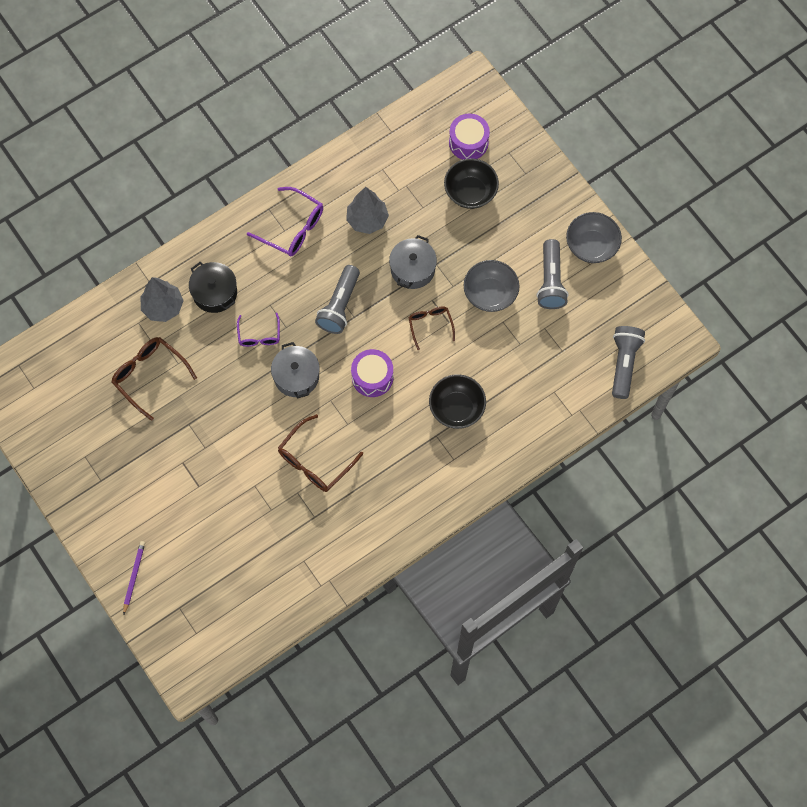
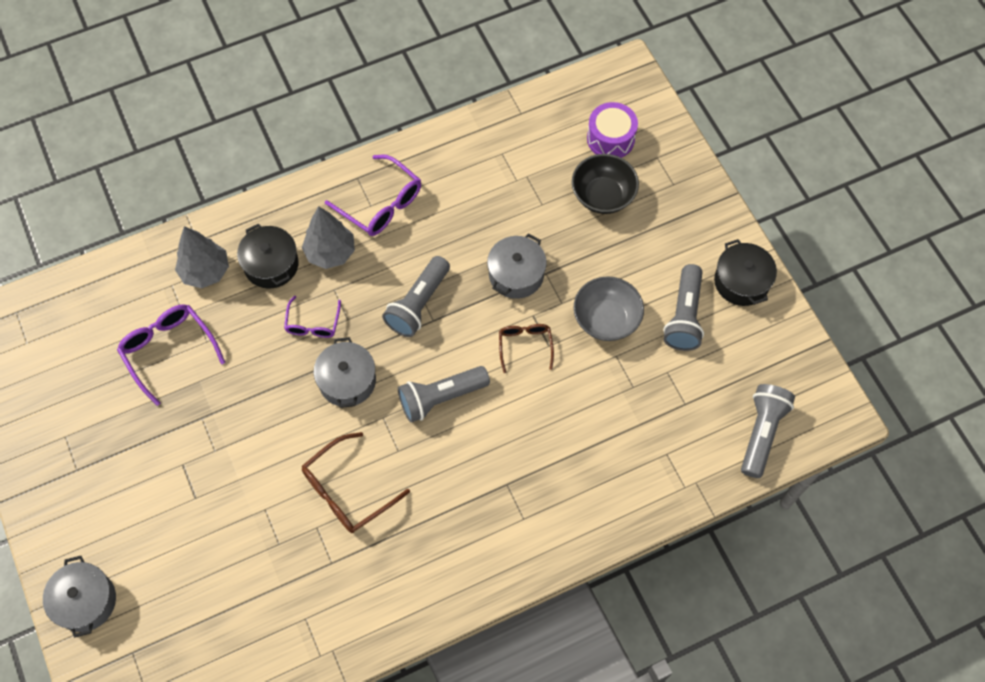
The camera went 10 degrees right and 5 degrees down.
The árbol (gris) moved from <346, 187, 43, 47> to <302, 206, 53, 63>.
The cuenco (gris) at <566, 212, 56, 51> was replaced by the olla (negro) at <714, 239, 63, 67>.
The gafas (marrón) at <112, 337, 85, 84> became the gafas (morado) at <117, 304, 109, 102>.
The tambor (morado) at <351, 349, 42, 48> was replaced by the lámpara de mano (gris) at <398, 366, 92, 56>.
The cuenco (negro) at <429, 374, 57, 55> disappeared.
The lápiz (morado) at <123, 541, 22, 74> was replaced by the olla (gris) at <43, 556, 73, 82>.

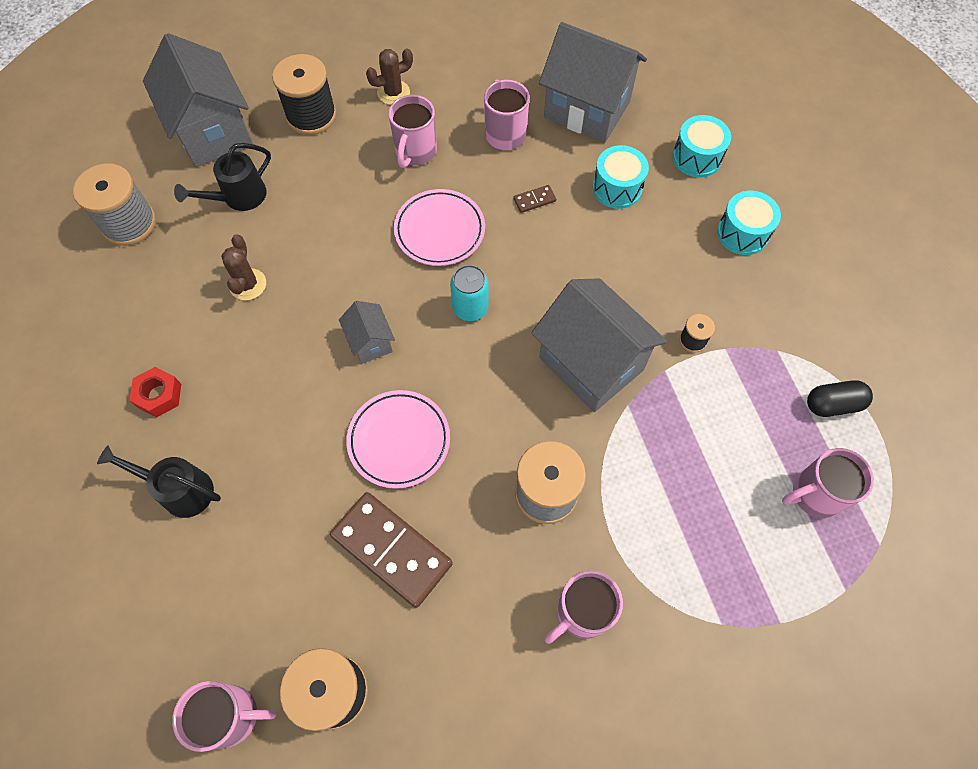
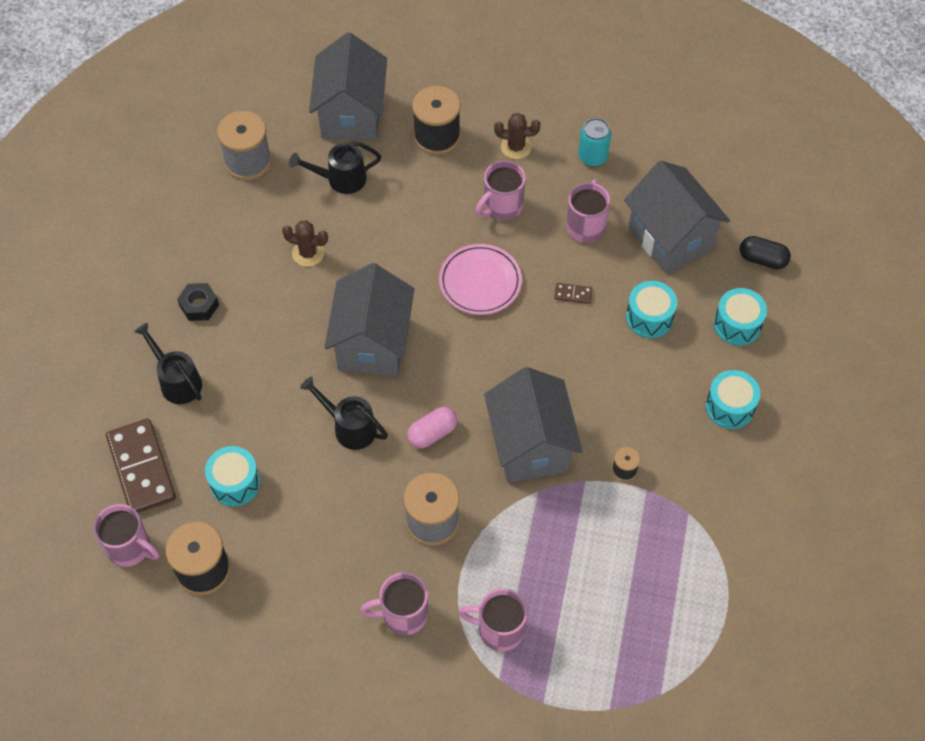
The camera went 30 degrees right and 5 degrees down.
The cactus (marrón) at <221, 234, 45, 66> turned 75 degrees clockwise.
The lata (turquesa) moved from <450, 265, 39, 56> to <578, 118, 33, 49>.
The casa (gris) at <339, 301, 56, 63> changed to 2.08 times the size.
The tuerca (rojo) at <129, 367, 52, 51> became the tuerca (negro) at <177, 283, 42, 38>.
The cápsula (negro) moved from <807, 380, 66, 37> to <740, 236, 51, 33>.
The plato (rosa) at <346, 390, 104, 99> was replaced by the regadera (negro) at <300, 377, 88, 73>.
The taza (rosa) moved from <782, 448, 92, 70> to <459, 588, 69, 64>.
The ficha de dominó (marrón) moved from <330, 492, 123, 116> to <106, 419, 70, 94>.
The cápsula (rosa) at <407, 407, 50, 41> appeared.
The tambor (turquesa) at <205, 446, 55, 61> appeared.

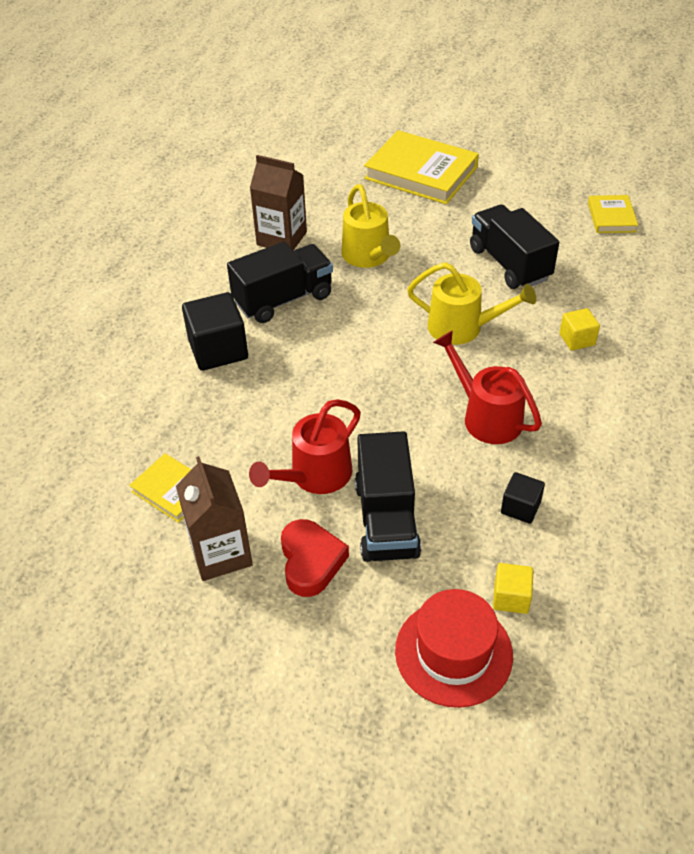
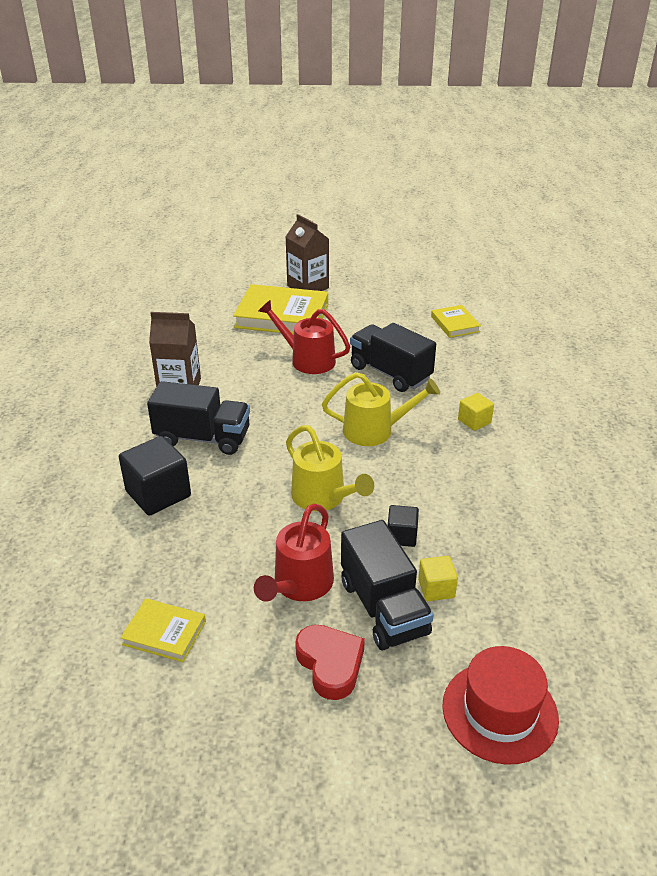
The camera went 20 degrees left and 10 degrees down.
The regadera (amarillo) moved from <342, 184, 58, 84> to <286, 425, 88, 86>.
The camión (negro) at <227, 242, 106, 81> turned 60 degrees clockwise.
The regadera (rojo) moved from <433, 331, 109, 113> to <258, 300, 92, 74>.
The cartón de leche (marrón) moved from <176, 456, 77, 125> to <285, 214, 44, 77>.
The cubo (negro) moved from <501, 472, 44, 52> to <388, 505, 31, 42>.
The cubo (amarillo) moved from <493, 563, 40, 51> to <418, 556, 40, 45>.

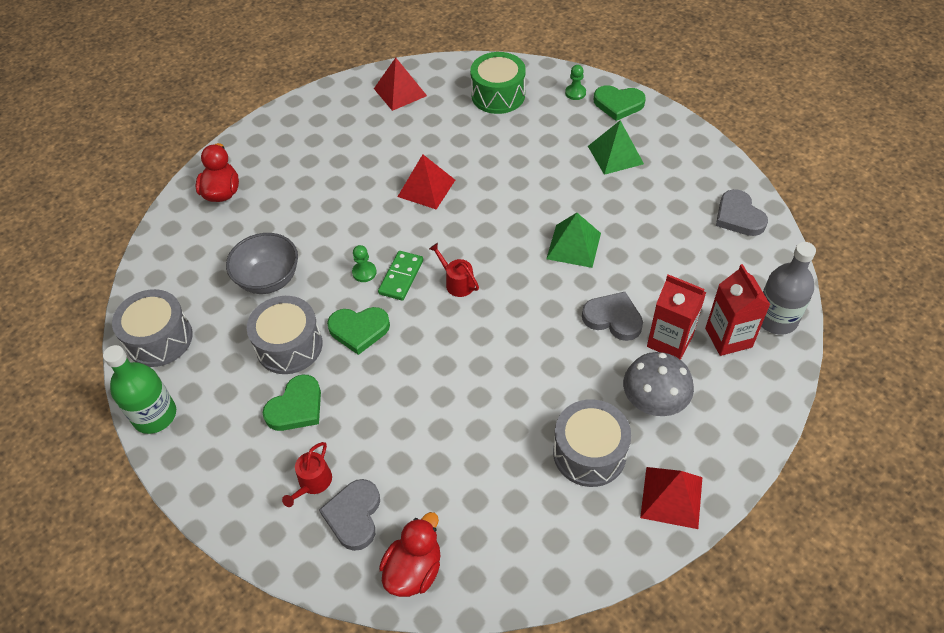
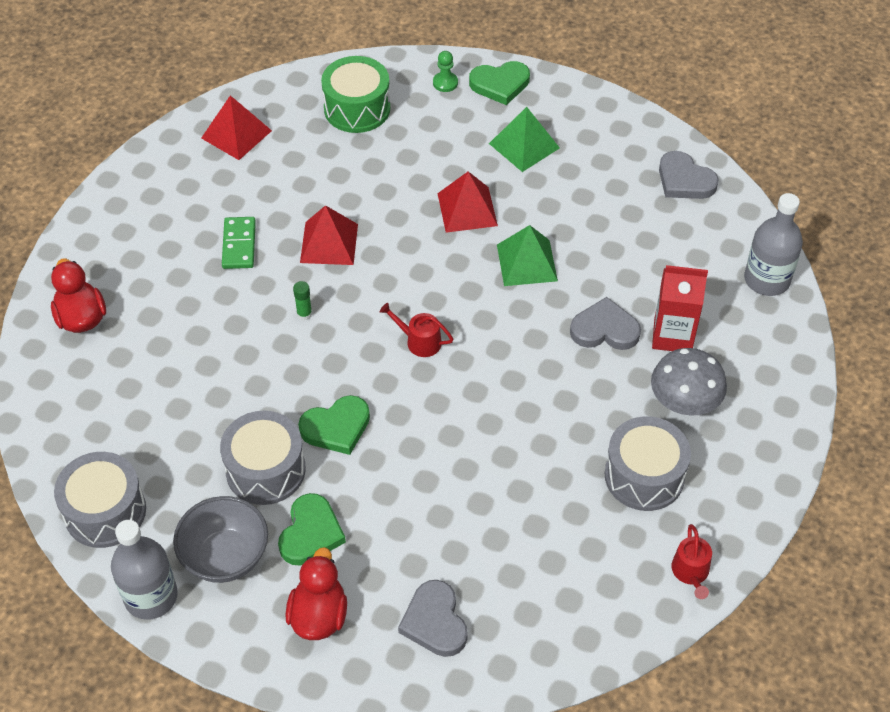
The camera went 25 degrees left and 0 degrees up.
The cuenco (gris) moved from <226, 233, 72, 61> to <173, 496, 95, 87>.
The peón (verde) at <352, 245, 25, 37> disappeared.
The ficha de dominó (verde) moved from <378, 251, 45, 50> to <222, 217, 34, 52>.
The cartón de leche (rojo) at <705, 264, 65, 92> disappeared.
The botella (verde) at <103, 345, 73, 89> became the botella (gris) at <111, 520, 67, 100>.
The regadera (rojo) moved from <282, 442, 50, 65> to <672, 524, 40, 75>.
The pirámide (rojo) moved from <640, 467, 62, 62> to <437, 171, 61, 62>.
The pato (rojo) moved from <379, 512, 61, 85> to <285, 547, 62, 93>.
The barra de pegamento (verde) at <293, 281, 19, 40> appeared.

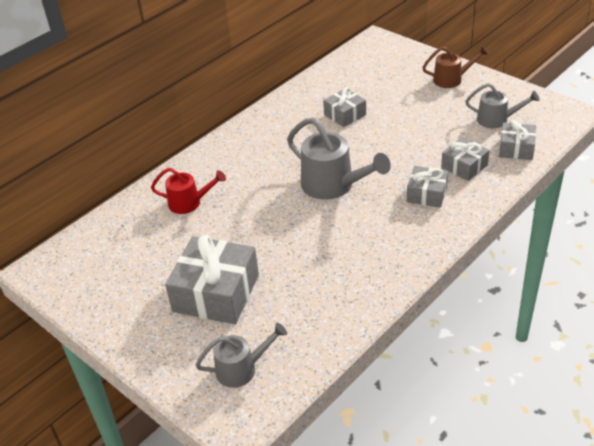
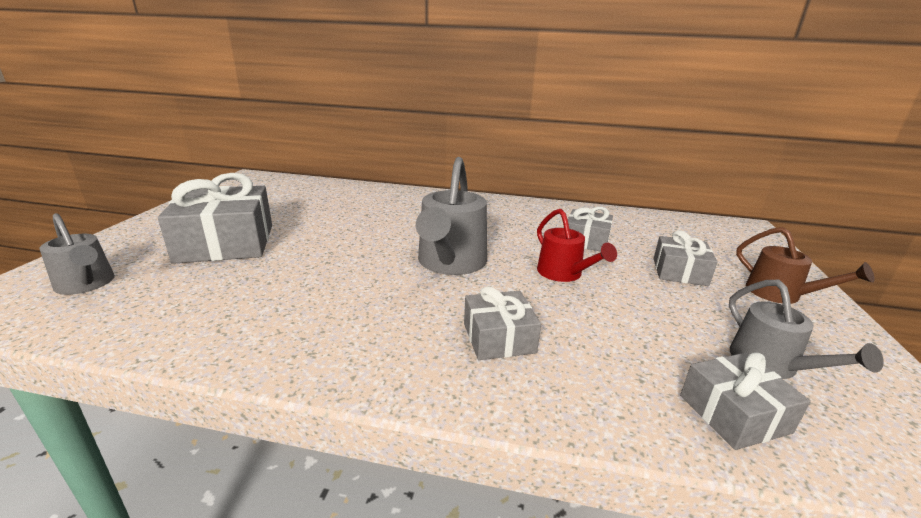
The camera went 55 degrees right and 15 degrees down.
The regalo (gris) moved from <441, 137, 49, 44> to <654, 230, 64, 56>.
The regadera (rojo) moved from <151, 168, 75, 46> to <537, 209, 80, 73>.

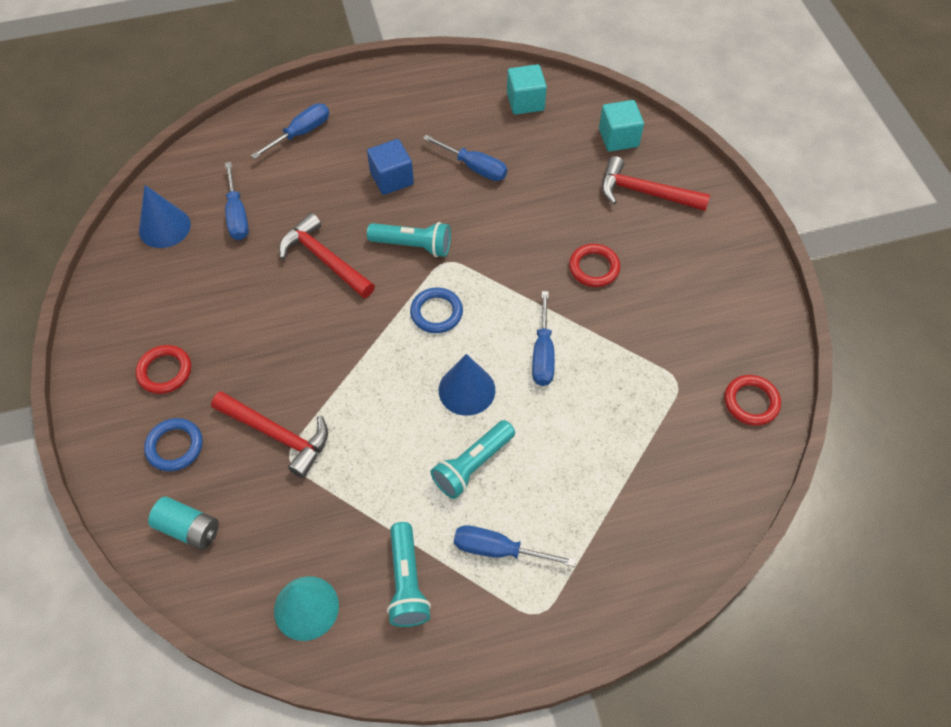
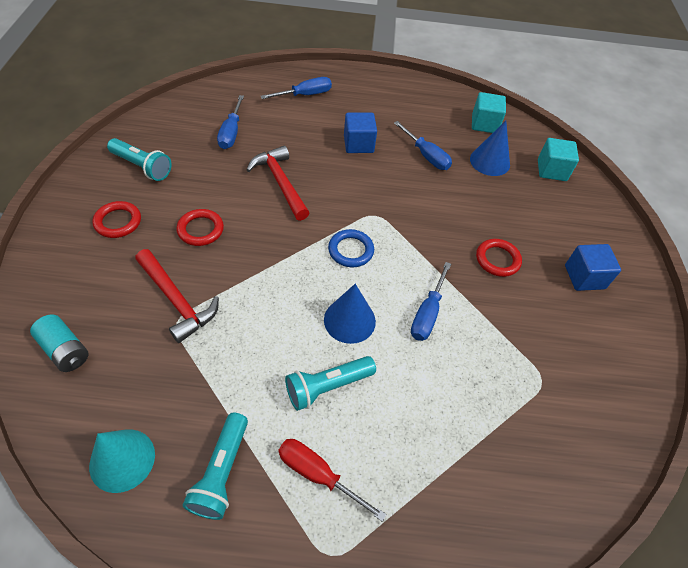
The camera went 15 degrees right and 5 degrees down.
The martillo (rojo) at <602, 156, 108, 55> disappeared.
The cono (azul) moved from <139, 185, 52, 63> to <470, 121, 40, 55>.
The lámpara de mano (turquesa) moved from <367, 222, 84, 35> to <107, 138, 65, 43>.
The anillo (rojo) moved from <725, 375, 56, 51> to <176, 209, 48, 37>.
The anillo (azul) at <144, 418, 59, 53> disappeared.
The destornillador (azul) at <454, 525, 122, 42> became the destornillador (rojo) at <278, 439, 109, 83>.
The cubo (azul) at <565, 244, 56, 47> appeared.

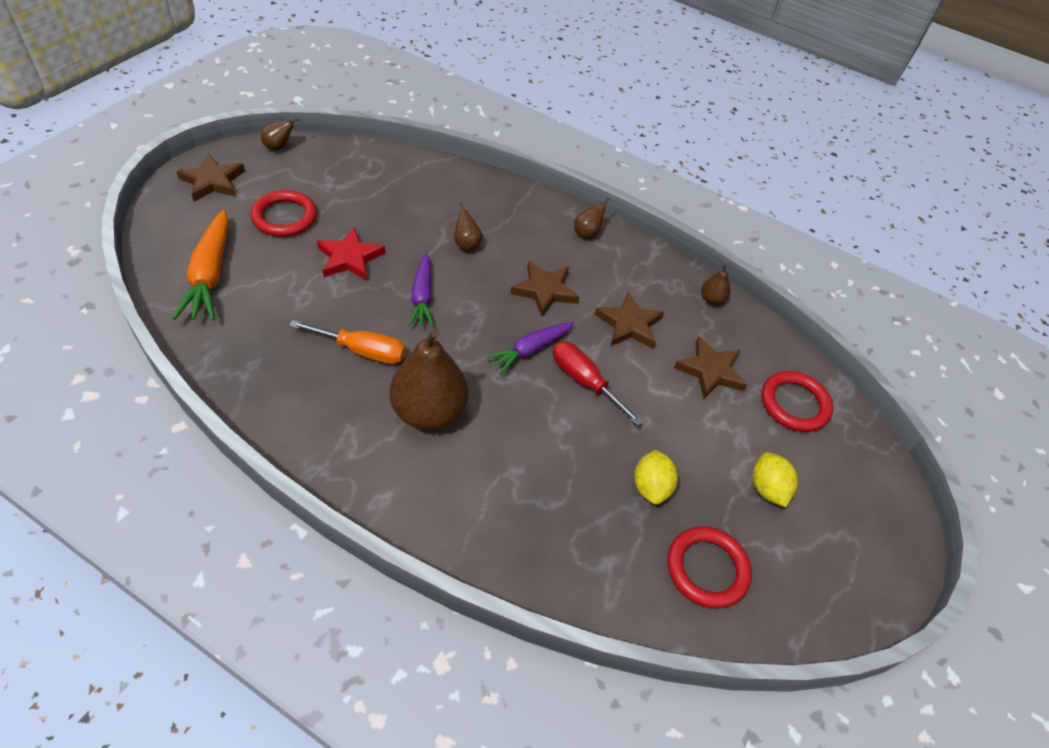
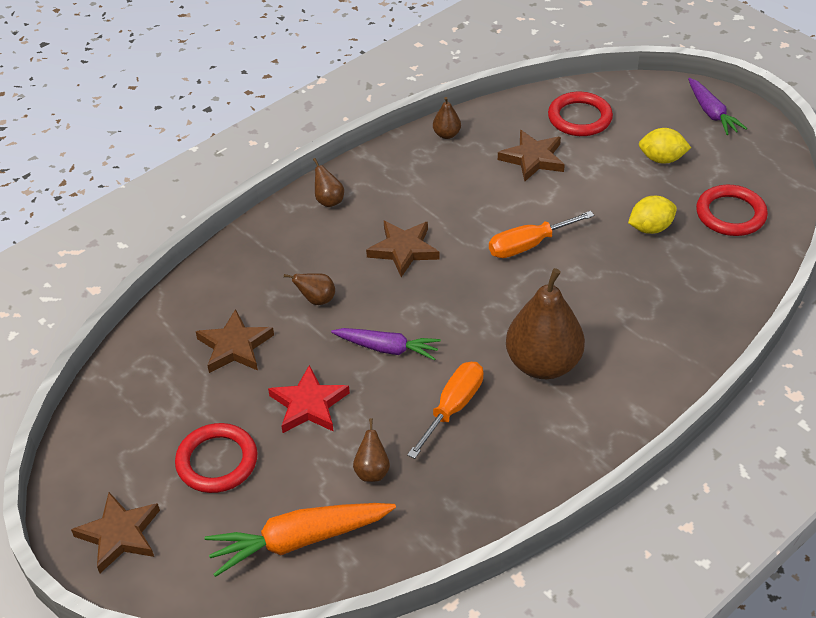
The camera went 65 degrees left and 5 degrees down.
The pera (marrón) moved from <261, 118, 38, 32> to <353, 418, 37, 64>.
The zanahoria (naranja) at <172, 210, 57, 111> turned 150 degrees clockwise.
The estrella (marrón) moved from <595, 292, 69, 57> to <195, 309, 79, 64>.
The zanahoria (morado) moved from <486, 322, 88, 52> to <688, 78, 59, 57>.
The destornillador (rojo) at <553, 341, 91, 85> became the destornillador (naranja) at <489, 211, 105, 47>.
The limón (amarillo) at <634, 450, 44, 55> turned 45 degrees counterclockwise.

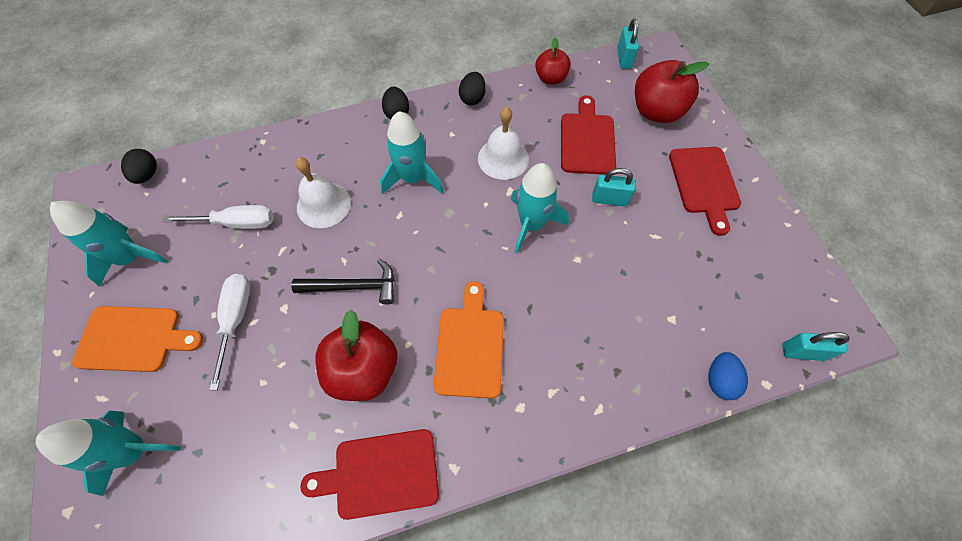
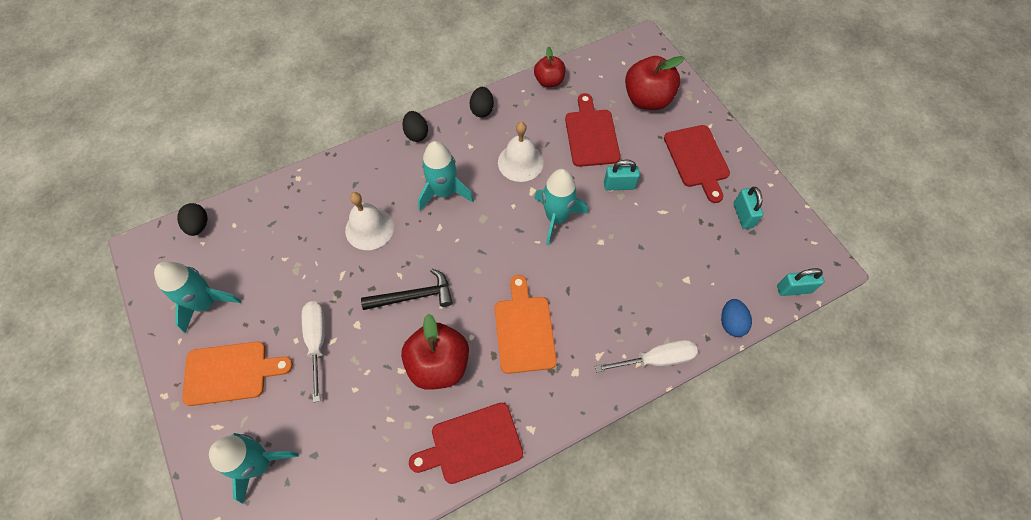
The camera went 10 degrees left and 0 degrees up.
The candado (turquesa) moved from <617, 19, 22, 50> to <733, 187, 30, 42>.
The destornillador (blanco) moved from <163, 205, 111, 24> to <595, 340, 103, 32>.

